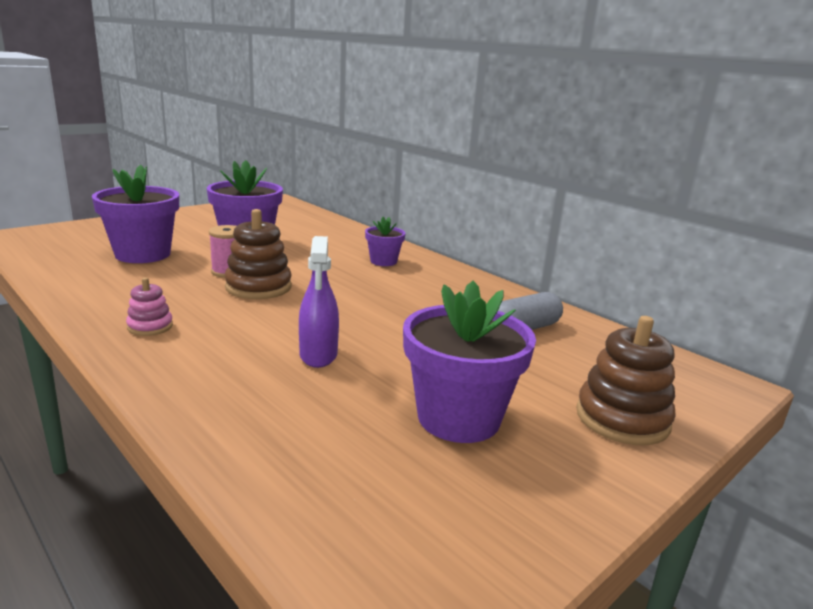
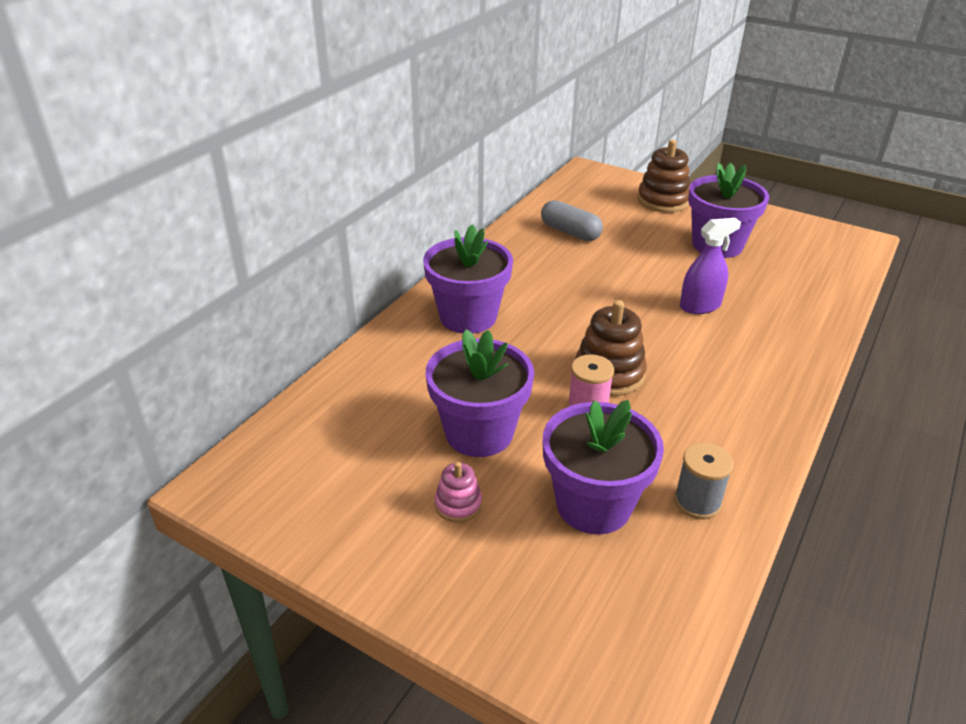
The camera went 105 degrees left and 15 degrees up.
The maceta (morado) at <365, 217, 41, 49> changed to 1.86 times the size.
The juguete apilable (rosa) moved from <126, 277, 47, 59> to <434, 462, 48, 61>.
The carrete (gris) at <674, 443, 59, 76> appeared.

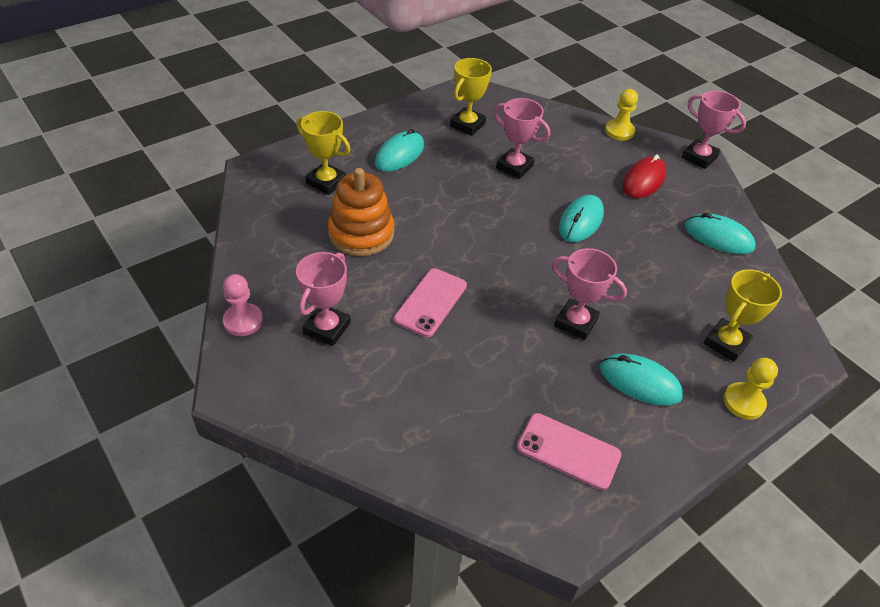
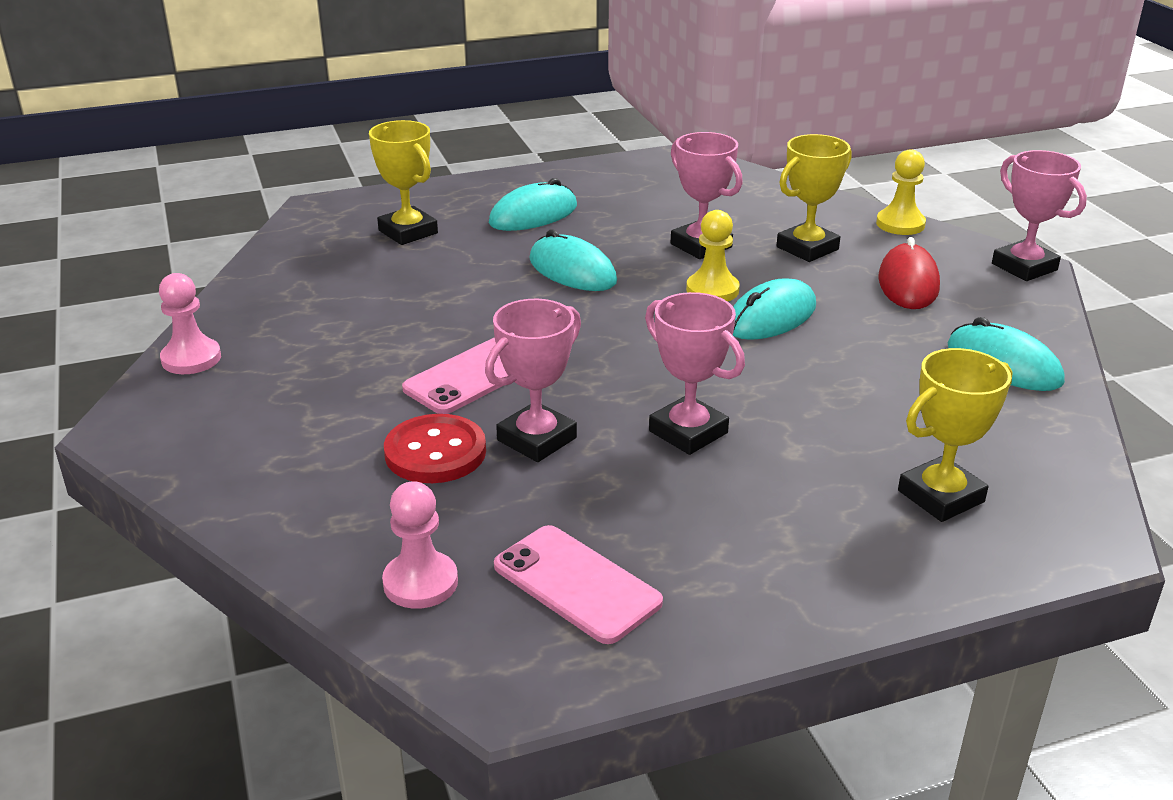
The camera went 20 degrees right and 15 degrees down.
The trofeo (amarillo) moved from <450, 58, 42, 78> to <777, 134, 74, 128>.
The ratón (rojo) at <622, 154, 44, 44> turned 45 degrees counterclockwise.
The juguete apilable (naranja) at <328, 168, 66, 88> disappeared.
The trofeo (rosa) moved from <296, 252, 55, 94> to <485, 299, 96, 163>.
The ratón (turquesa) moved from <600, 353, 83, 53> to <529, 229, 88, 62>.
The peón (amarillo) moved from <723, 358, 55, 62> to <686, 210, 54, 91>.
The botón (rojo) at <384, 414, 102, 69> appeared.
The peón (rosa) at <382, 481, 76, 128> appeared.

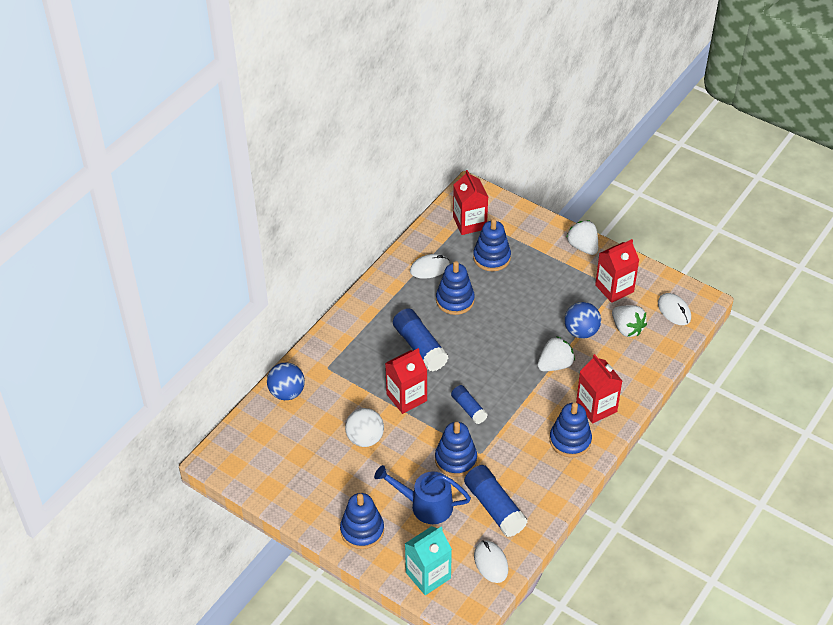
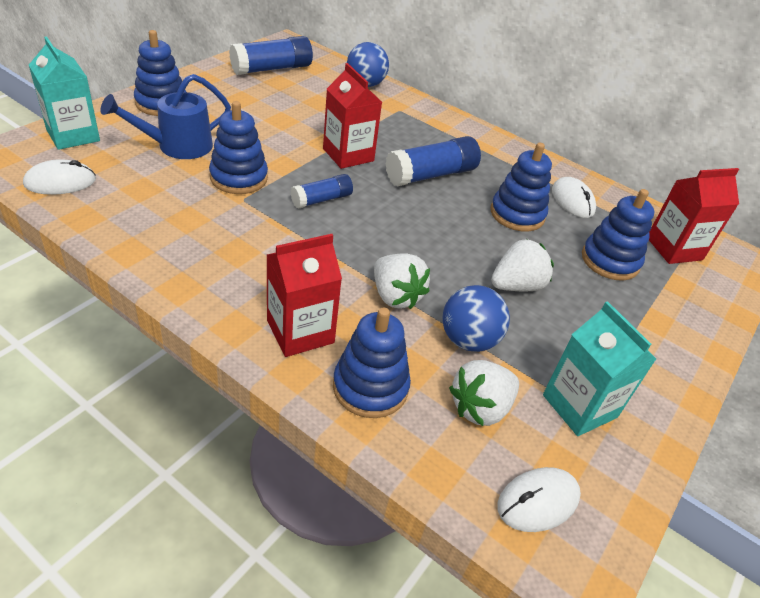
The camera went 85 degrees right and 5 degrees down.
The fresa (blanco) moved from <567, 220, 31, 35> to <491, 239, 63, 52>.
The cartón de leche (rojo) at <595, 239, 44, 64> became the cartón de leche (turquesa) at <543, 301, 113, 135>.
The juguete apilable (azul) moved from <549, 402, 43, 55> to <333, 308, 78, 110>.
The pelota (blanco) at <345, 408, 39, 39> disappeared.
The regadera (azul) at <374, 465, 97, 59> turned 135 degrees counterclockwise.
The barra de pegamento (azul) moved from <464, 465, 64, 72> to <229, 36, 84, 39>.

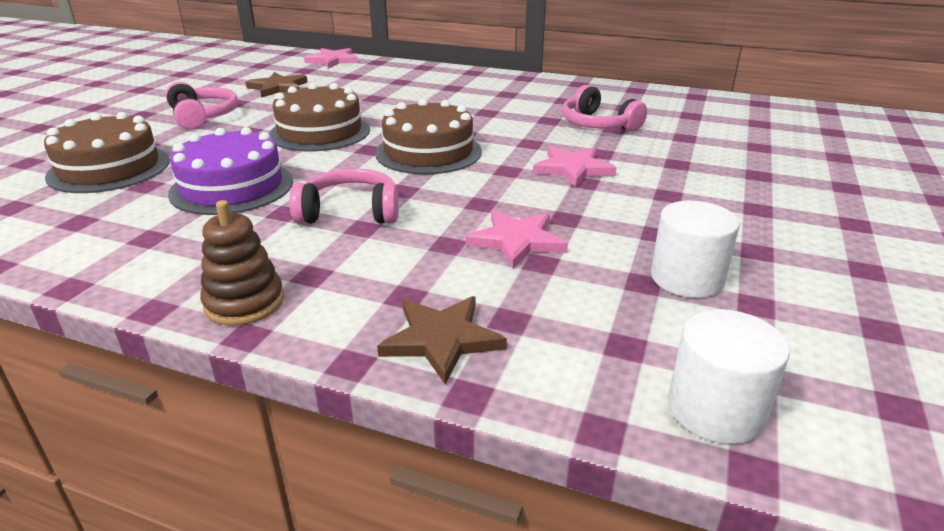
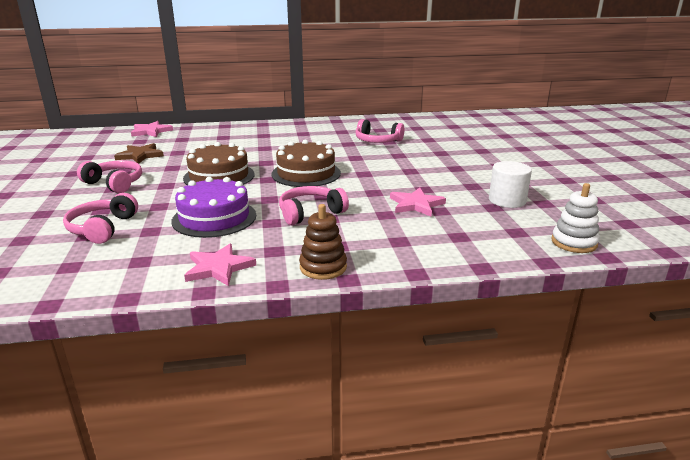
The camera went 30 degrees left and 5 degrees down.
The tarta (marrón) at <44, 112, 126, 81> was replaced by the auriculares (rosa) at <63, 193, 75, 51>.
The estrella (rosa) moved from <533, 146, 84, 41> to <184, 244, 72, 42>.
The estrella (marrón) at <377, 296, 130, 89> disappeared.
The cilindro (blanco) at <668, 309, 122, 135> was replaced by the juguete apilable (blanco) at <551, 183, 49, 70>.

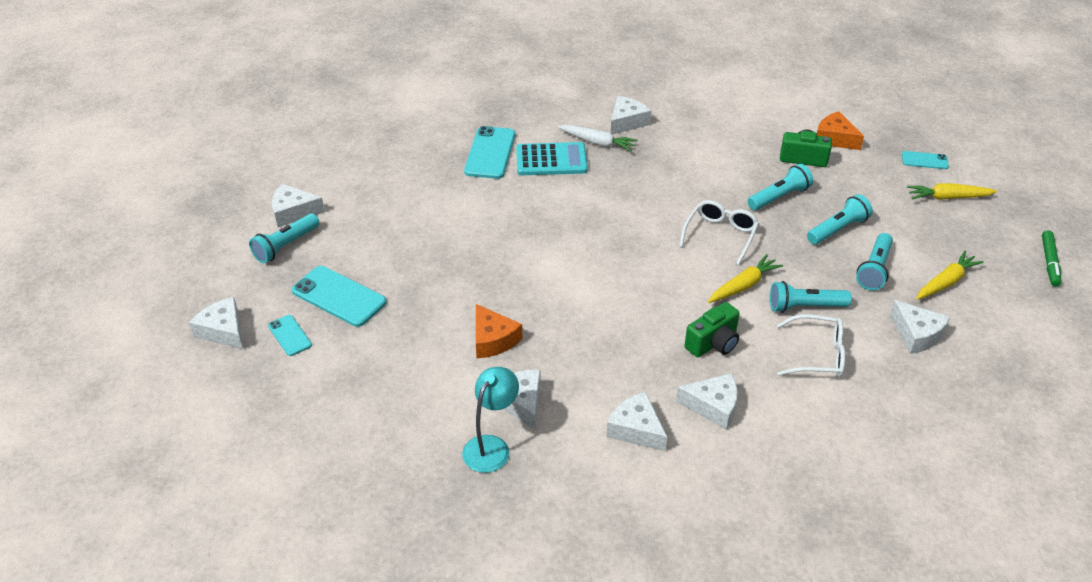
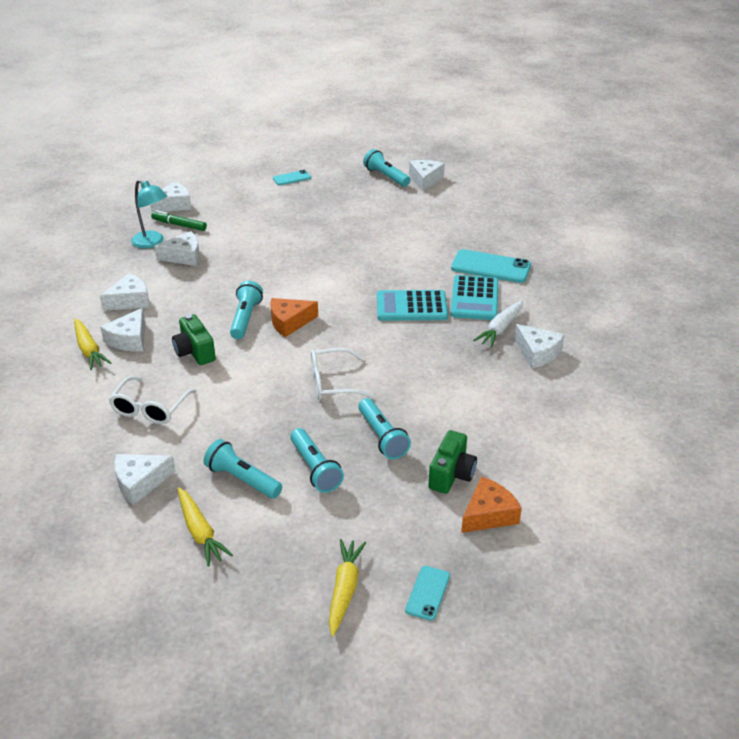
The camera went 100 degrees right and 5 degrees down.
The gafas (blanco) at <679, 200, 80, 65> turned 135 degrees clockwise.
The rotulador (verde) moved from <1042, 230, 20, 57> to <151, 210, 56, 21>.
The zanahoria (amarillo) moved from <708, 254, 75, 49> to <74, 319, 37, 51>.
The móvil (turquesa) at <292, 266, 95, 61> disappeared.
The lámpara de mano (turquesa) moved from <770, 281, 82, 32> to <230, 281, 33, 58>.
The queso (blanco) moved from <189, 297, 54, 52> to <150, 181, 42, 31>.
The queso (naranja) moved from <476, 304, 46, 54> to <270, 298, 48, 39>.
The calculadora (turquesa) at <377, 290, 71, 31> appeared.

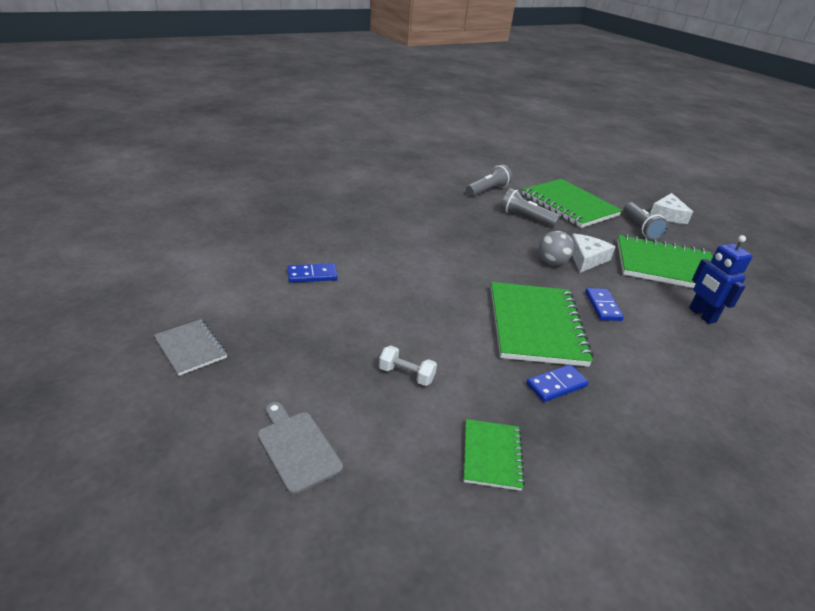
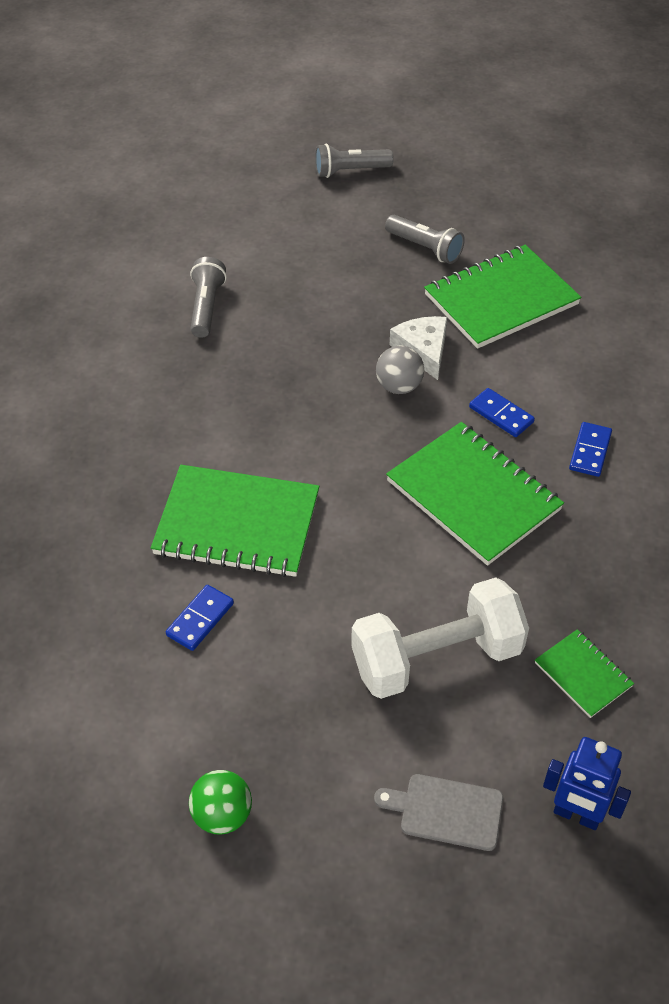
The camera went 40 degrees left and 15 degrees up.
The cuaderno (verde) moved from <522, 179, 100, 49> to <151, 465, 168, 112>.
The lámpara de mano (gris) moved from <501, 188, 59, 39> to <315, 144, 79, 34>.
The queso (blanco) at <650, 193, 43, 31> disappeared.
The robot (azul) moved from <689, 235, 64, 89> to <543, 737, 88, 93>.
The cuaderno (gris) at <154, 319, 73, 57> was replaced by the pelota (verde) at <189, 770, 63, 65>.
The mancuerna (blanco) at <379, 346, 58, 40> changed to 2.48 times the size.
The ficha de dominó (azul) moved from <526, 365, 63, 37> to <569, 422, 43, 55>.

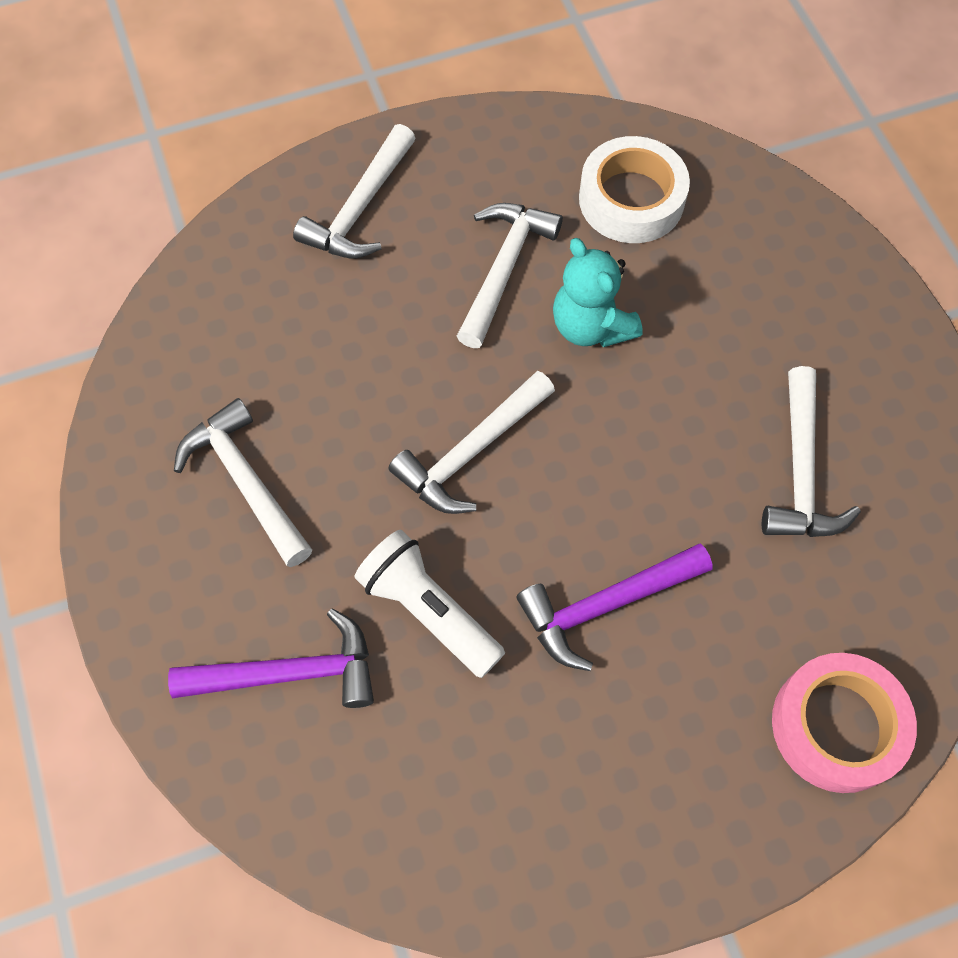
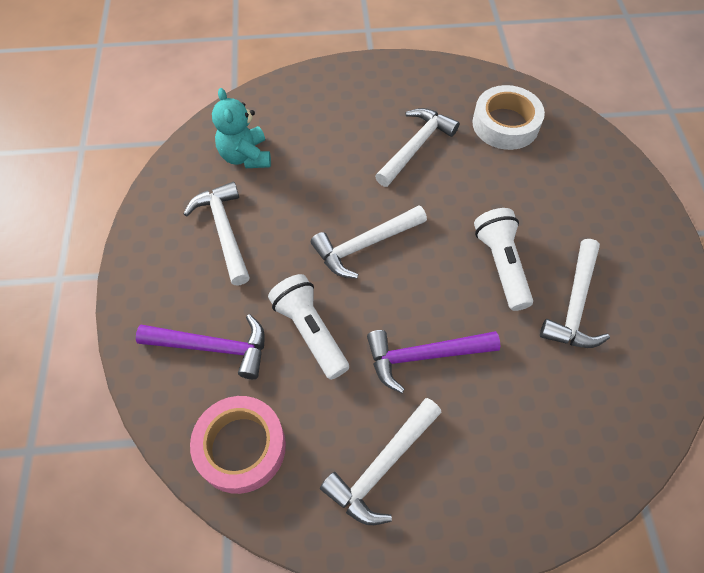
The camera went 15 degrees right and 5 degrees down.
The martillo (blanco) moved from <293, 124, 123, 135> to <320, 398, 122, 127>.
The osito (turquesa) moved from <553, 238, 90, 109> to <212, 88, 59, 80>.
The cinta adhesiva (rosa) moved from <772, 653, 145, 140> to <190, 396, 96, 98>.
The lámpara de mano (blanco) at <474, 208, 59, 103> appeared.

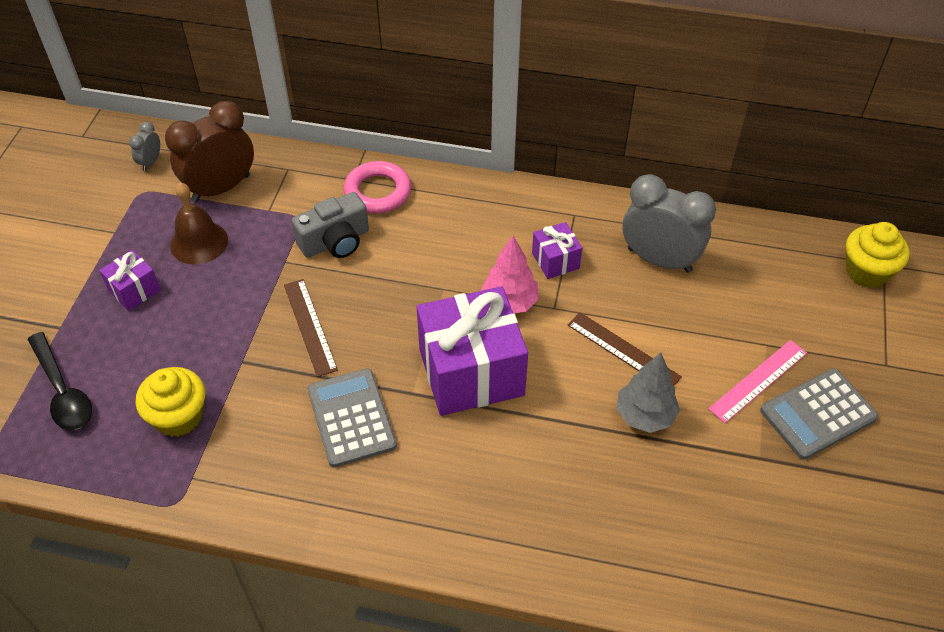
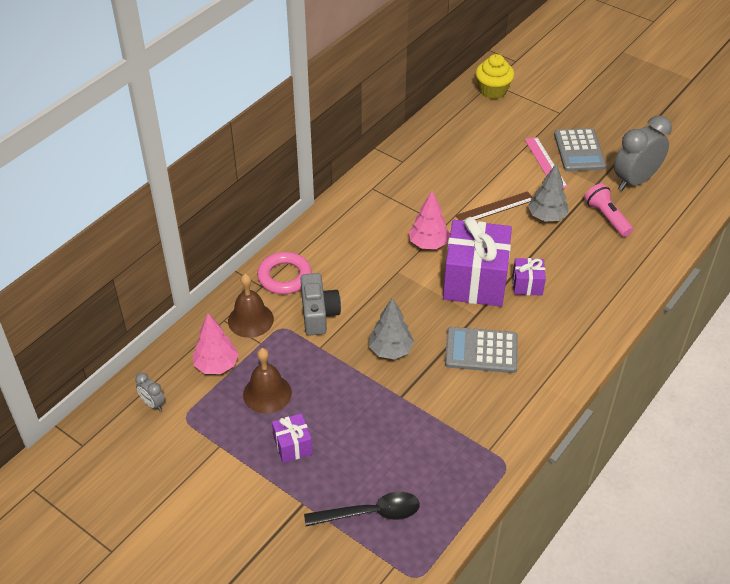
The camera went 65 degrees left and 5 degrees down.
The despertador (marrón) at <165, 101, 89, 101> was replaced by the árbol (rosa) at <193, 313, 46, 61>.
The despertador (gris) moved from <623, 174, 93, 99> to <614, 115, 58, 76>.
The regalo (morado) moved from <532, 222, 50, 57> to <513, 258, 33, 38>.
The regla (marrón) at <284, 279, 54, 98> was replaced by the árbol (gris) at <369, 298, 45, 61>.
The magdalena (amarillo) at <136, 367, 69, 70> disappeared.
The lámpara de mano (rosa) at <585, 183, 48, 54> appeared.
The campana (marrón) at <228, 274, 46, 64> appeared.

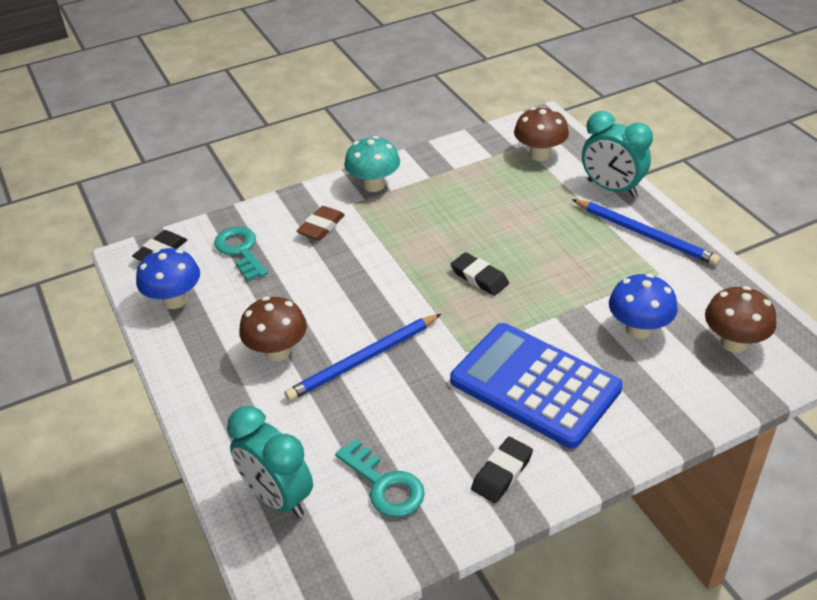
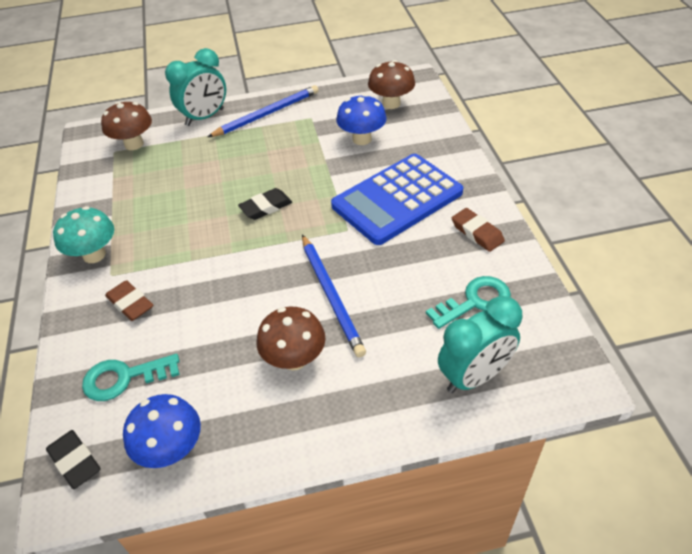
The camera went 75 degrees left and 5 degrees up.
The goma de borrar (negro) at <471, 437, 62, 66> became the goma de borrar (marrón) at <452, 208, 53, 44>.

